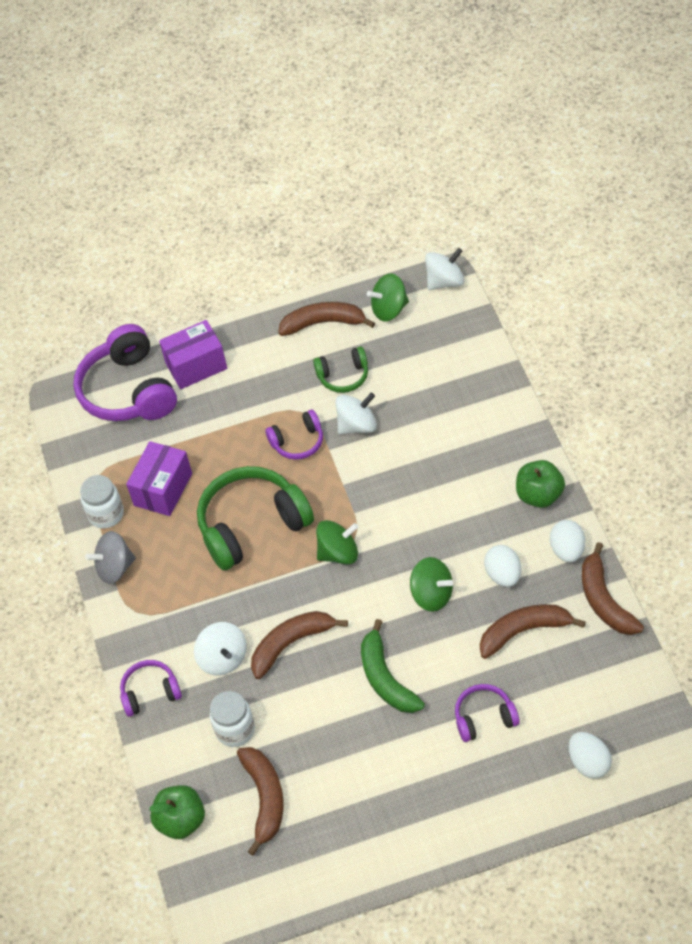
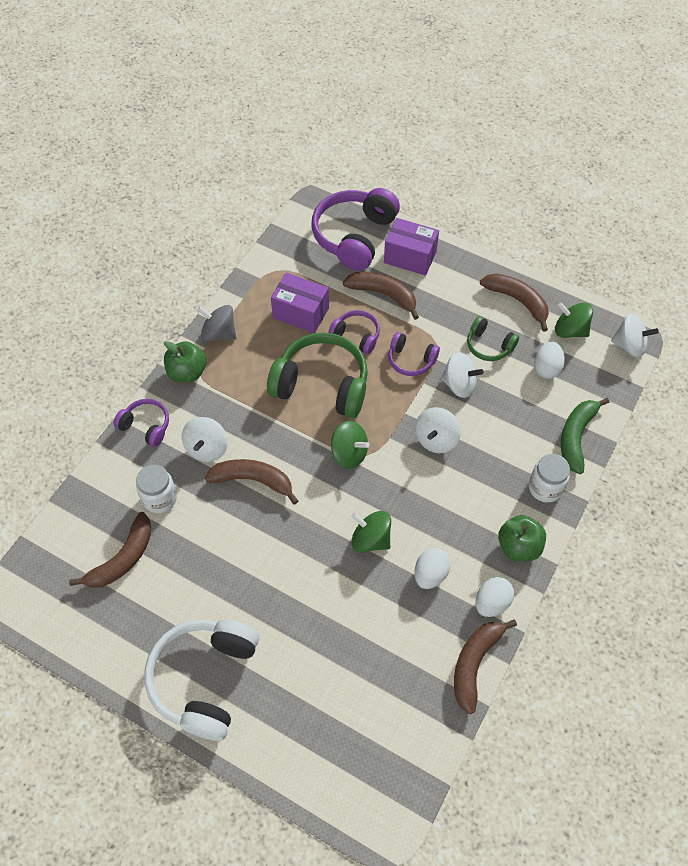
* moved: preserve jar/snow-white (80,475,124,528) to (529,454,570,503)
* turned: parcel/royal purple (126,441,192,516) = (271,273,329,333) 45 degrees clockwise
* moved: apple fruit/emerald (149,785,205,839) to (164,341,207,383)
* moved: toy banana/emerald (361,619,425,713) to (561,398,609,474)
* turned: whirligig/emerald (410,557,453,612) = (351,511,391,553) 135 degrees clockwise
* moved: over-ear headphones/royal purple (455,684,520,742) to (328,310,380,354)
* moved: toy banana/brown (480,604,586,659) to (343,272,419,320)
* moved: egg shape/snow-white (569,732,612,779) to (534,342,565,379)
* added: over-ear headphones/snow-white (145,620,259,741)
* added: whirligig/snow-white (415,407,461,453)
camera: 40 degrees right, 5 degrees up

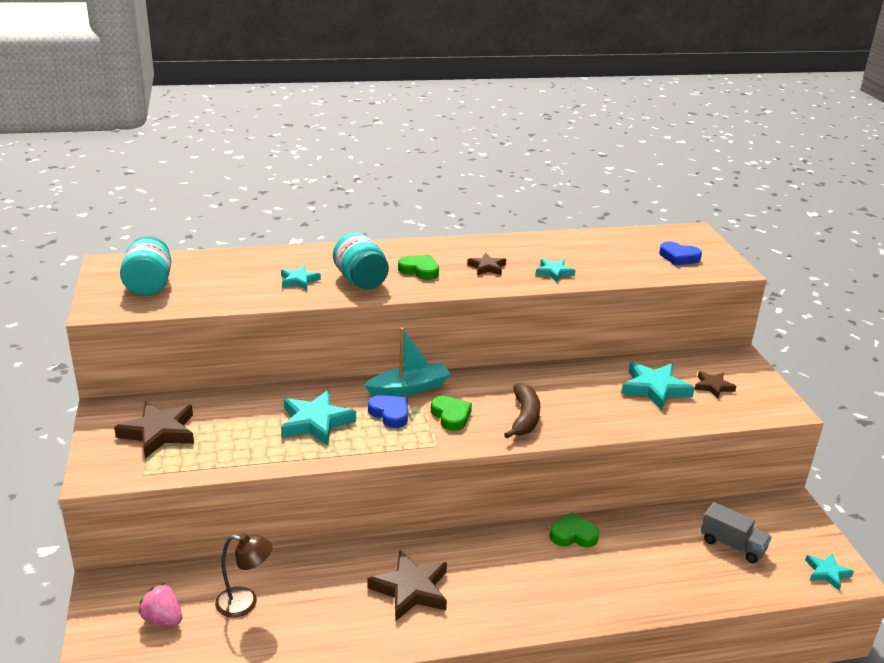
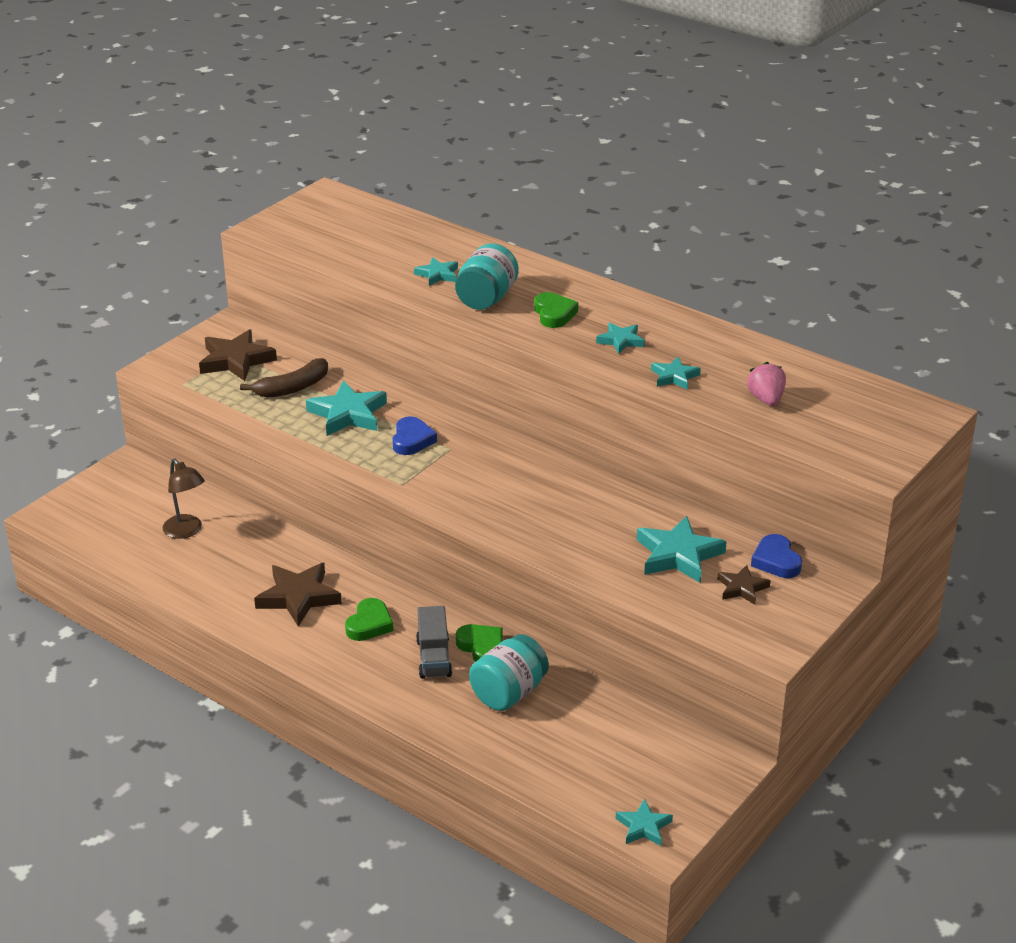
* moved: preserve jar/teal (120,236,171,296) to (469,634,549,711)
* moved: strawberry/rosy (138,583,182,626) to (747,362,786,406)
* removed: toy boat/teal (364,327,451,397)
* moved: heart/emerald (431,396,472,431) to (345,598,394,641)
* recoloured: five-pointed star/brown (467,253,506,275) to five-pointed star/teal (596,323,645,354)
* moved: toy banana/brown (504,383,541,439) to (240,358,328,398)
* moved: heart/royal blue (659,241,702,265) to (751,534,802,578)
* moved: truck/grey (701,502,772,563) to (416,606,452,679)
camera: 50 degrees right, 5 degrees up

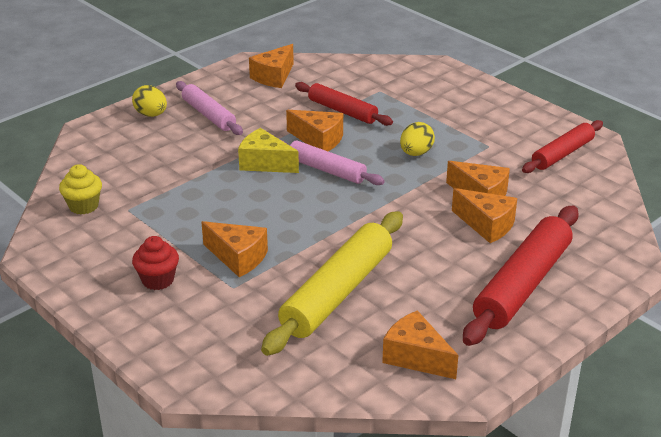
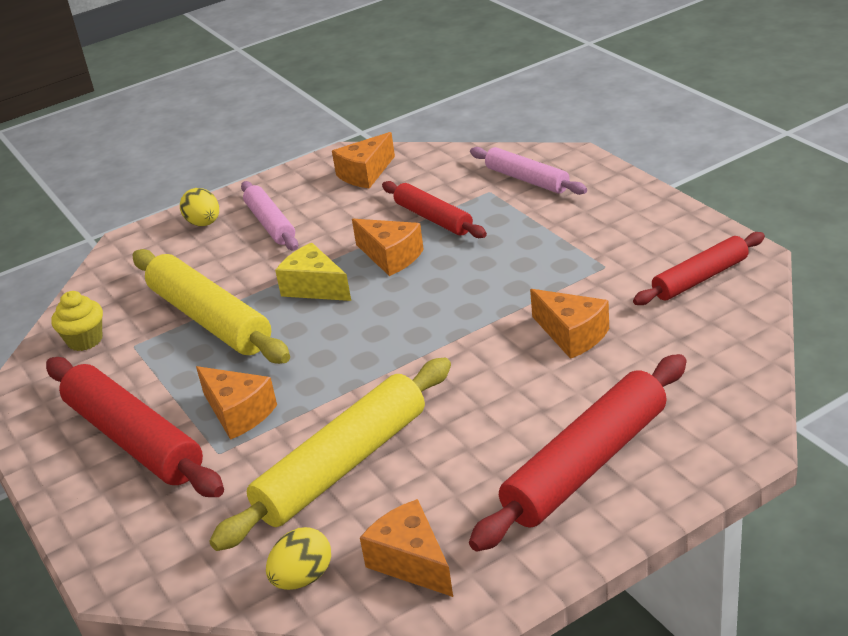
* replaced: fairy cake/red (132,236,179,290) to pastry roller/red (46,357,224,497)
* moved: pastry roller/rosy (280,139,385,185) to (470,147,587,195)
* moved: egg shape/bright yellow (400,122,435,156) to (266,527,331,590)
* removed: cheese wedge/bright orange (452,188,517,243)
* added: pastry roller/bright yellow (132,249,290,364)
camera: 15 degrees right, 0 degrees up

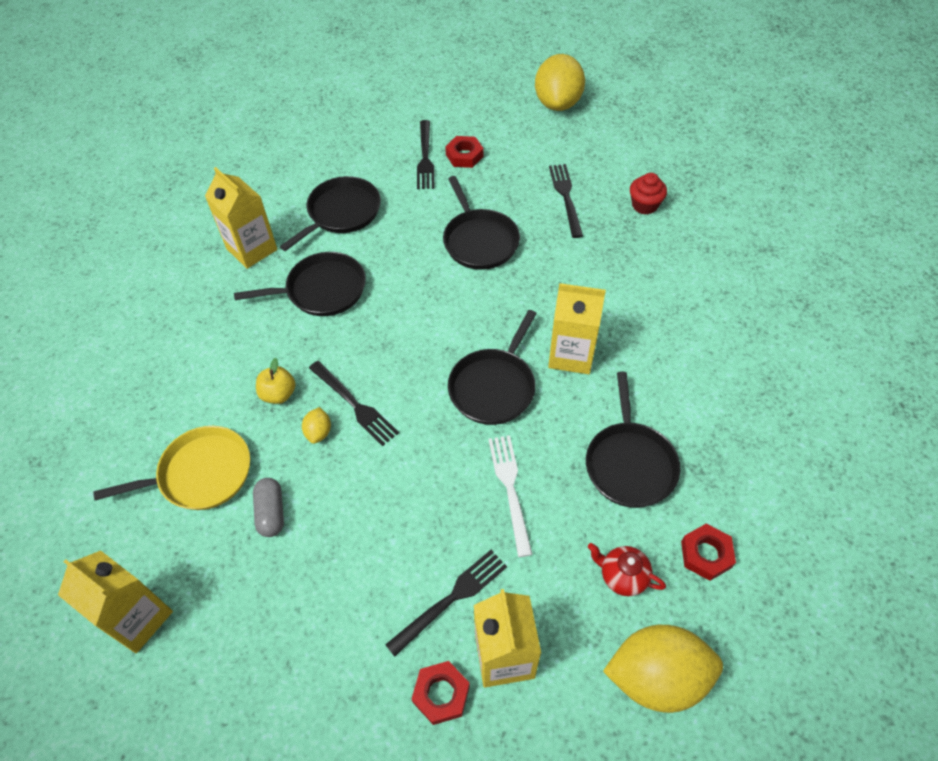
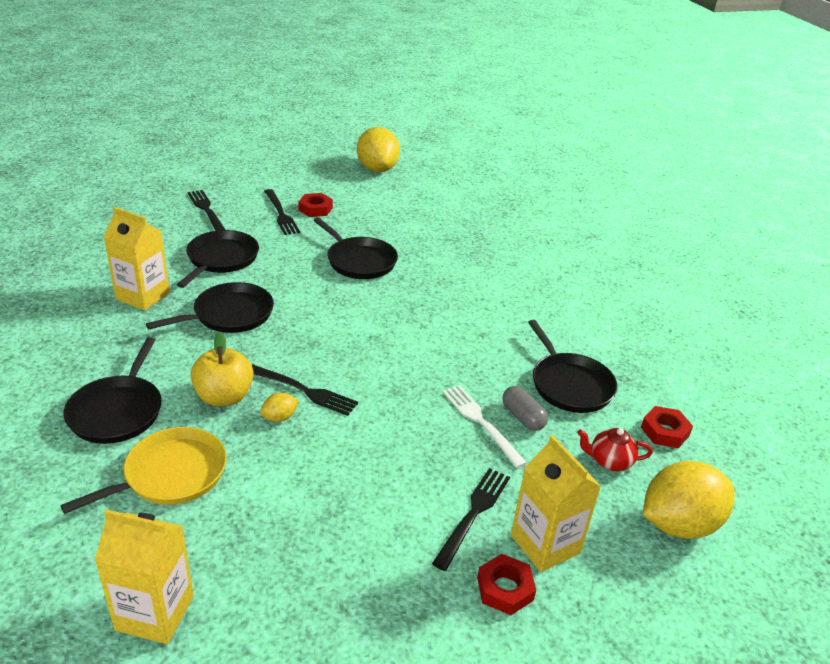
* moved: pill shape/grey (253,478,284,537) to (502,386,548,431)
* resized: apple fruit/bright yellow (256,358,296,404) = (191,332,254,406) x1.53
* turned: citrus fruit/bright yellow (302,407,331,444) = (260,393,299,422) 75 degrees clockwise
* moved: frying pan/jet-black (448,310,537,425) to (64,337,162,444)
* removed: milk carton/bright yellow (548,283,606,374)
* moved: table fork/jet-black (549,164,583,238) to (188,190,226,231)
* removed: fairy cake/red (630,173,667,214)
camera: 25 degrees left, 20 degrees down

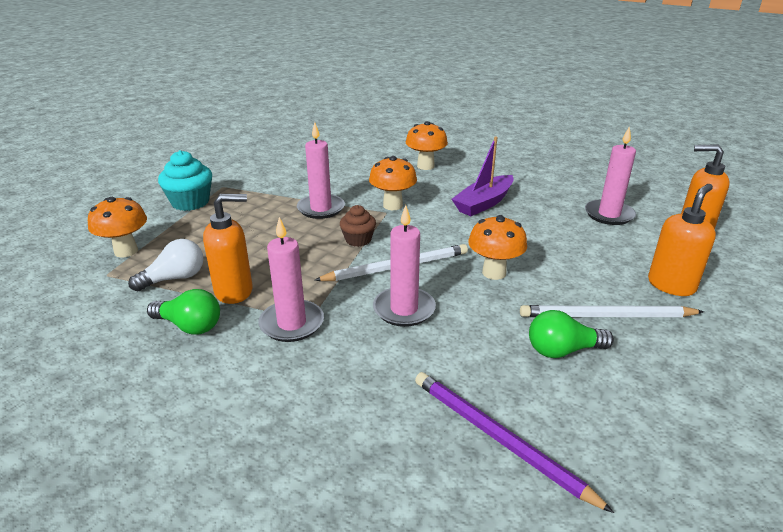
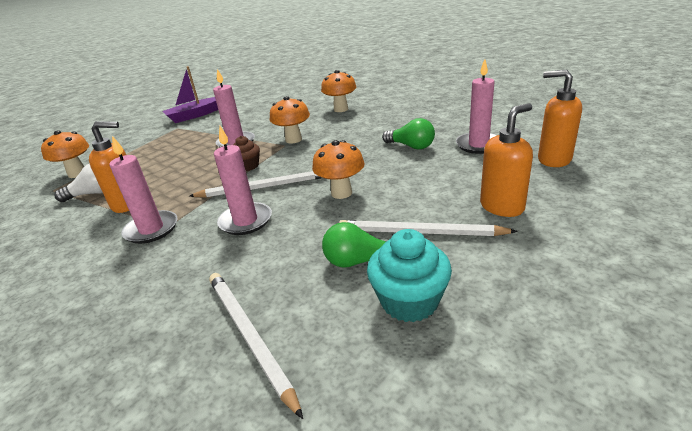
* moved: lightbulb/emerald (147,289,220,335) to (382,118,435,150)
* moved: fairy cake/teal (158,150,212,211) to (367,229,452,322)
* recoloured: wooden pencil/royal purple (415,372,614,513) to wooden pencil/snow-white (209,273,303,419)
* moved: toy boat/royal purple (452,136,514,216) to (162,66,218,123)
camera: 15 degrees right, 0 degrees up

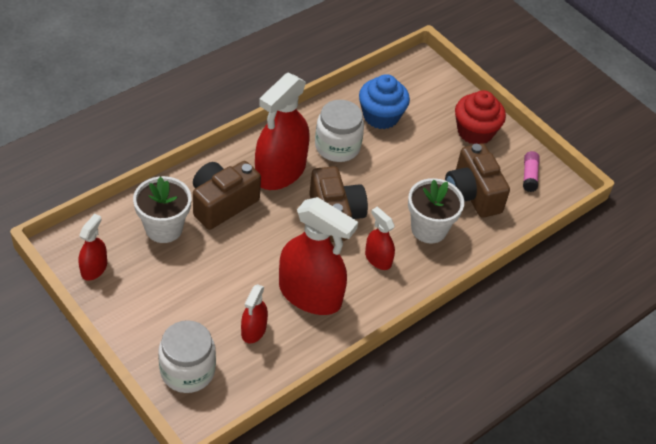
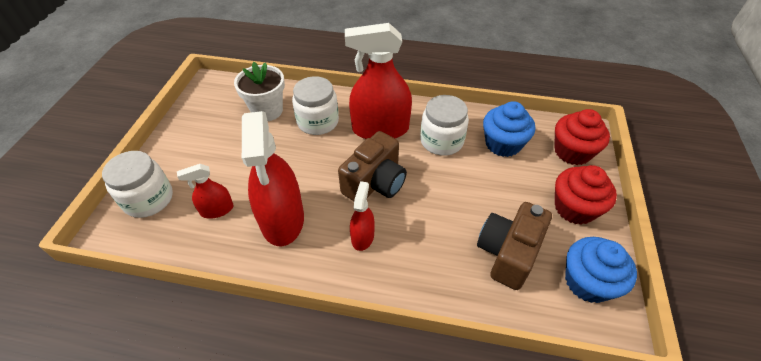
* removed: spray bottle/red (79,214,107,281)
* replaced: compact camera/brown (193,161,261,230) to preserve jar/snow-white (292,76,339,135)
* removed: plant pot/snow-white (408,178,464,244)
* replaced: glue stick/rosy (523,151,540,192) to fairy cake/royal blue (565,237,637,303)
* added: fairy cake/red (554,109,610,165)
camera: 55 degrees right, 0 degrees up

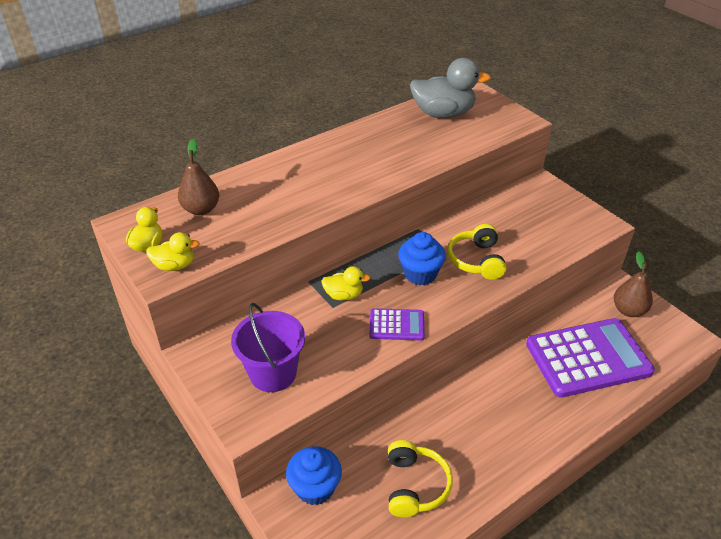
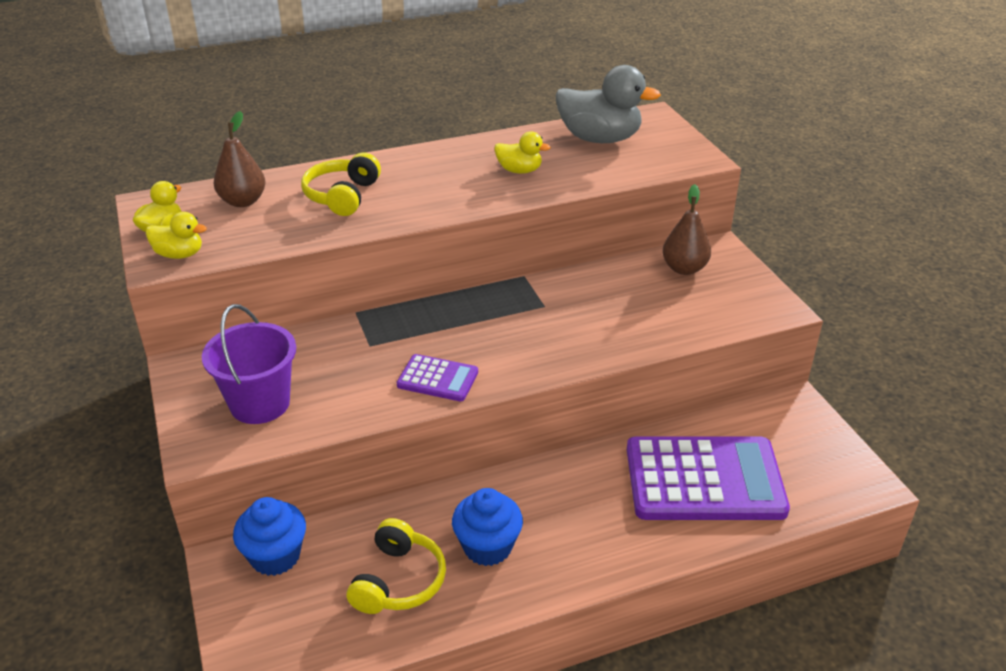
* moved: rubber duck/bright yellow (321,266,370,301) to (495,132,551,174)
* moved: fairy cake/royal blue (398,232,446,285) to (452,488,523,566)
* moved: over-ear headphones/bright yellow (448,224,506,280) to (301,153,381,216)
* moved: pear fruit/brown (614,251,653,317) to (662,184,711,275)
camera: 15 degrees right, 5 degrees down

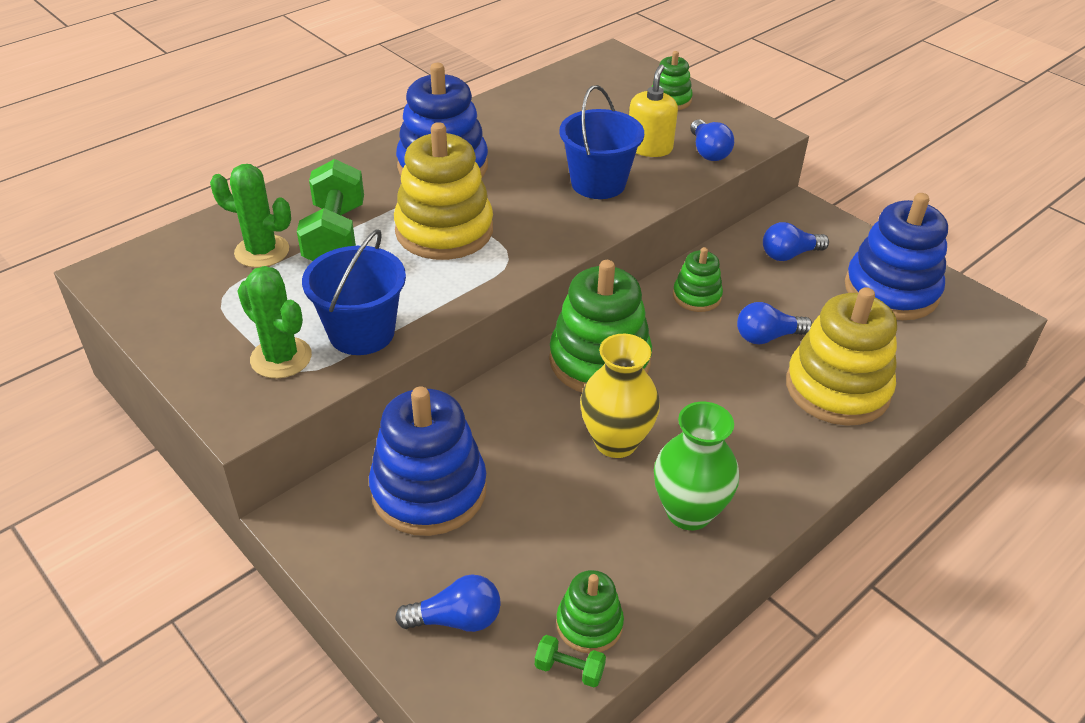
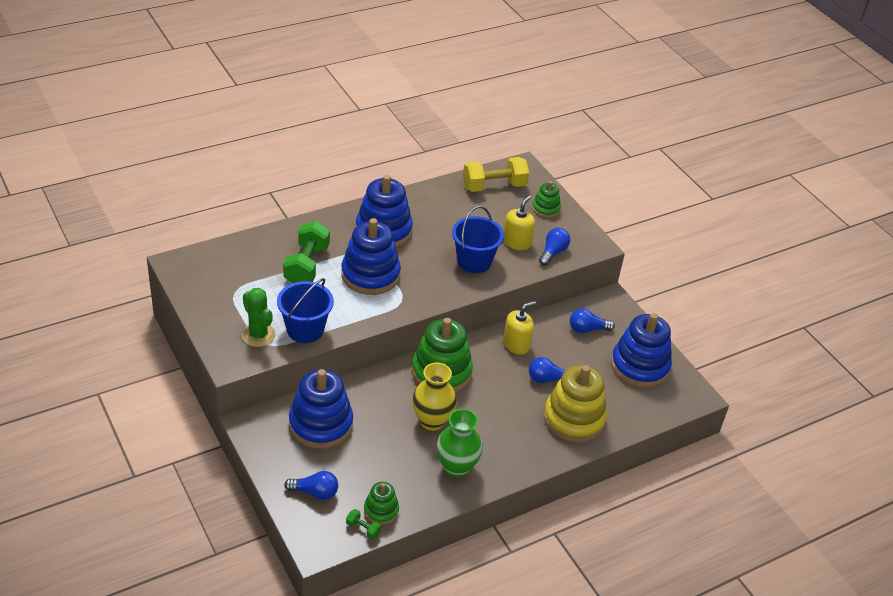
* removed: prickly plant/emerald (210,164,291,268)
* recoloured: stacking toy/bright yellow (394,122,493,260) to stacking toy/royal blue (341,218,401,295)
* replaced: stacking toy/emerald (673,247,723,312) to pump bottle/bright yellow (503,301,536,355)
* turned: lightbulb/royal blue (690,119,734,161) = (539,228,570,265) 150 degrees counterclockwise
* added: free weight/bright yellow (463,157,529,192)
camera: 10 degrees right, 0 degrees up

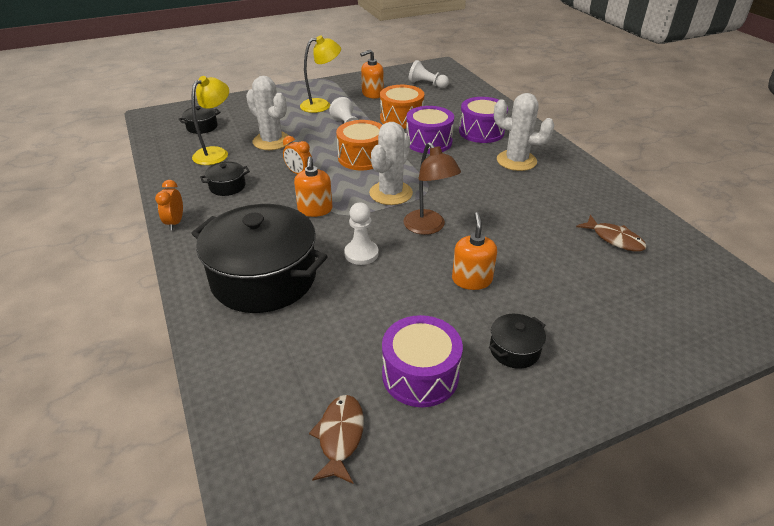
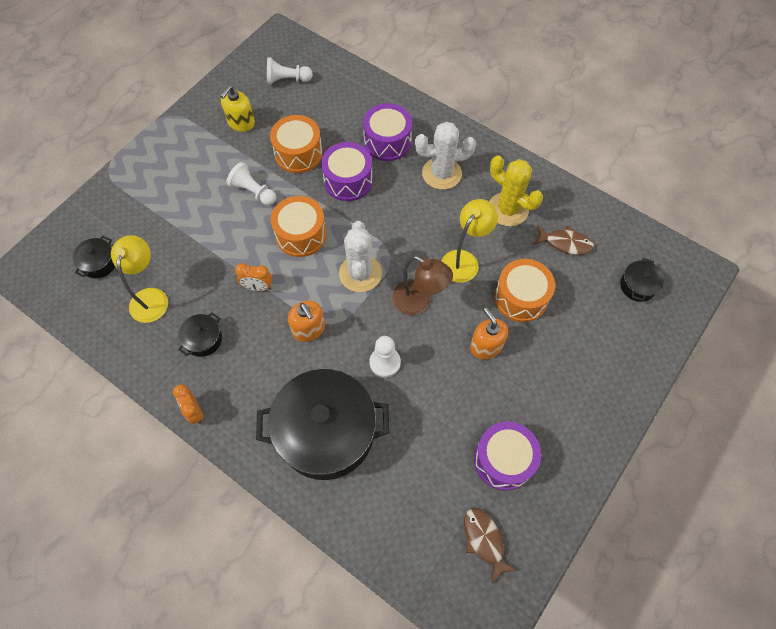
* removed: prickly plant/snow-white (246,76,289,150)
* moved: desk lamp/bright yellow (300,36,341,113) to (442,199,498,283)
* recoloured: pump bottle/bright orange (360,49,384,99) to pump bottle/bright yellow (221,86,255,132)
* moved: pot/jet-black (489,314,546,369) to (620,258,664,302)
* added: prickly plant/bright yellow (489,155,543,226)
* added: snare drum/bright orange (494,259,555,322)
camera: 30 degrees left, 25 degrees up

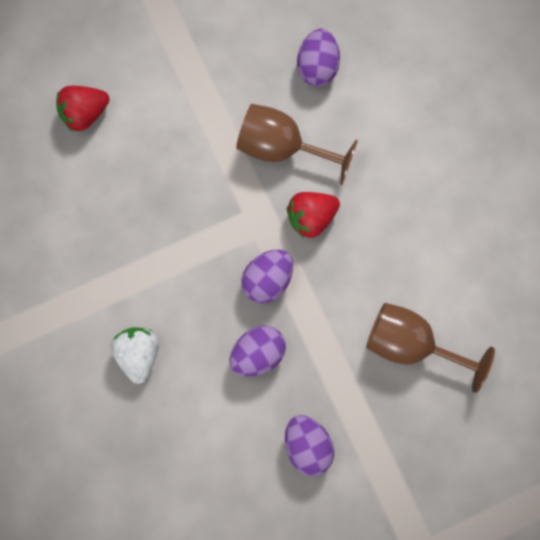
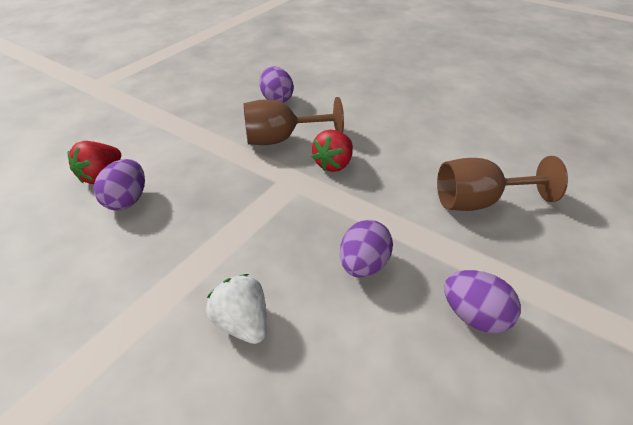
* moved: egg shape/royal purple (241,249,293,303) to (94,159,145,210)
camera: 30 degrees left, 35 degrees down

